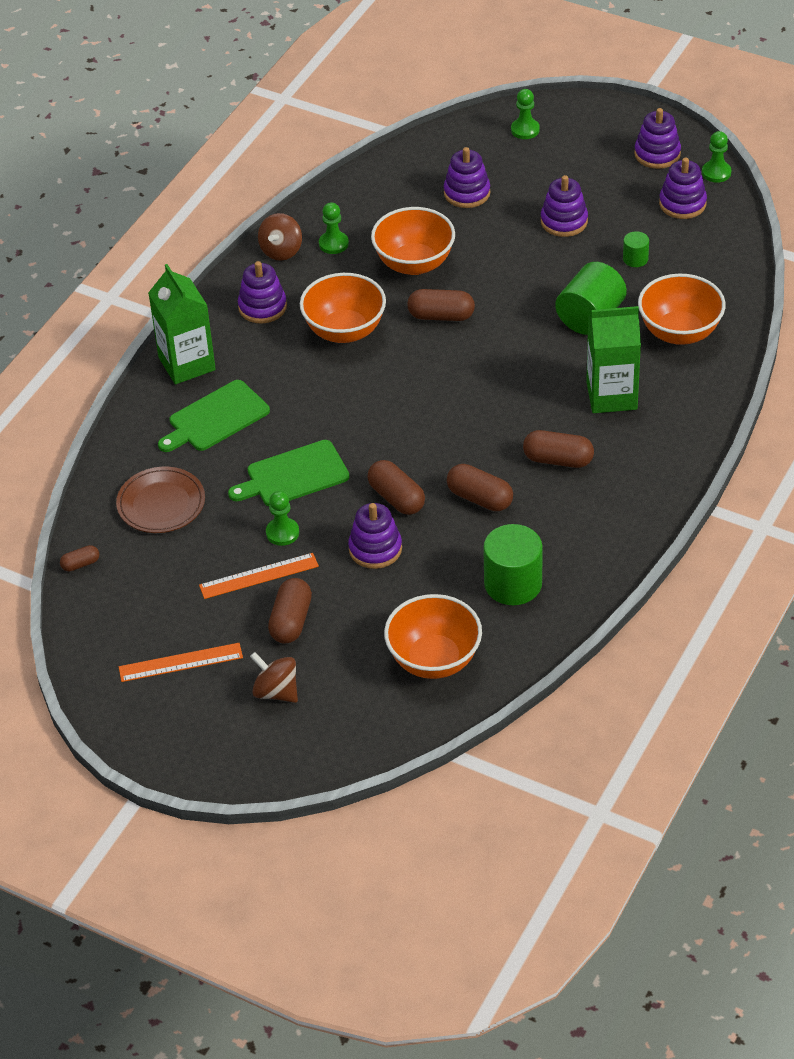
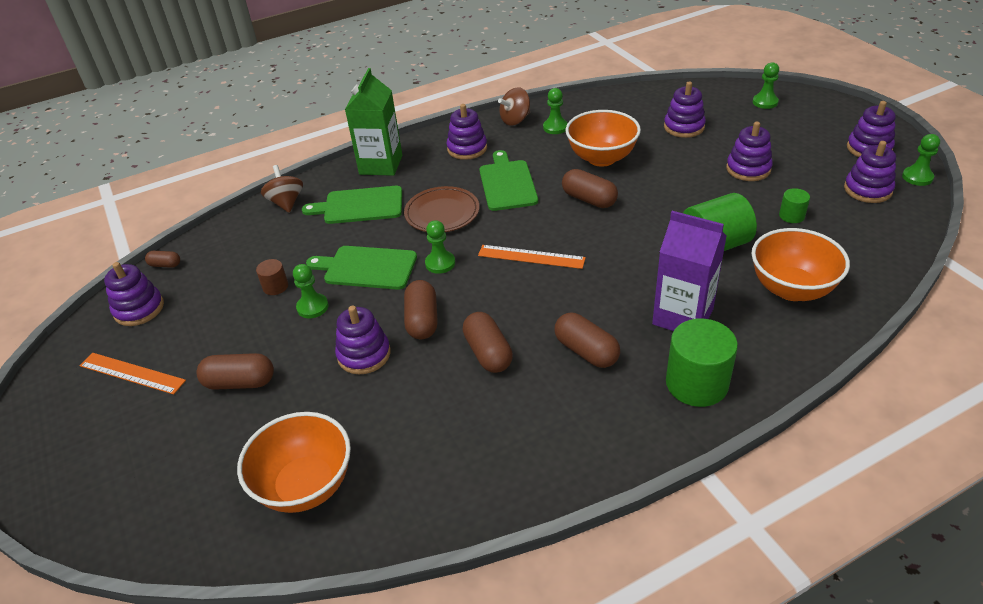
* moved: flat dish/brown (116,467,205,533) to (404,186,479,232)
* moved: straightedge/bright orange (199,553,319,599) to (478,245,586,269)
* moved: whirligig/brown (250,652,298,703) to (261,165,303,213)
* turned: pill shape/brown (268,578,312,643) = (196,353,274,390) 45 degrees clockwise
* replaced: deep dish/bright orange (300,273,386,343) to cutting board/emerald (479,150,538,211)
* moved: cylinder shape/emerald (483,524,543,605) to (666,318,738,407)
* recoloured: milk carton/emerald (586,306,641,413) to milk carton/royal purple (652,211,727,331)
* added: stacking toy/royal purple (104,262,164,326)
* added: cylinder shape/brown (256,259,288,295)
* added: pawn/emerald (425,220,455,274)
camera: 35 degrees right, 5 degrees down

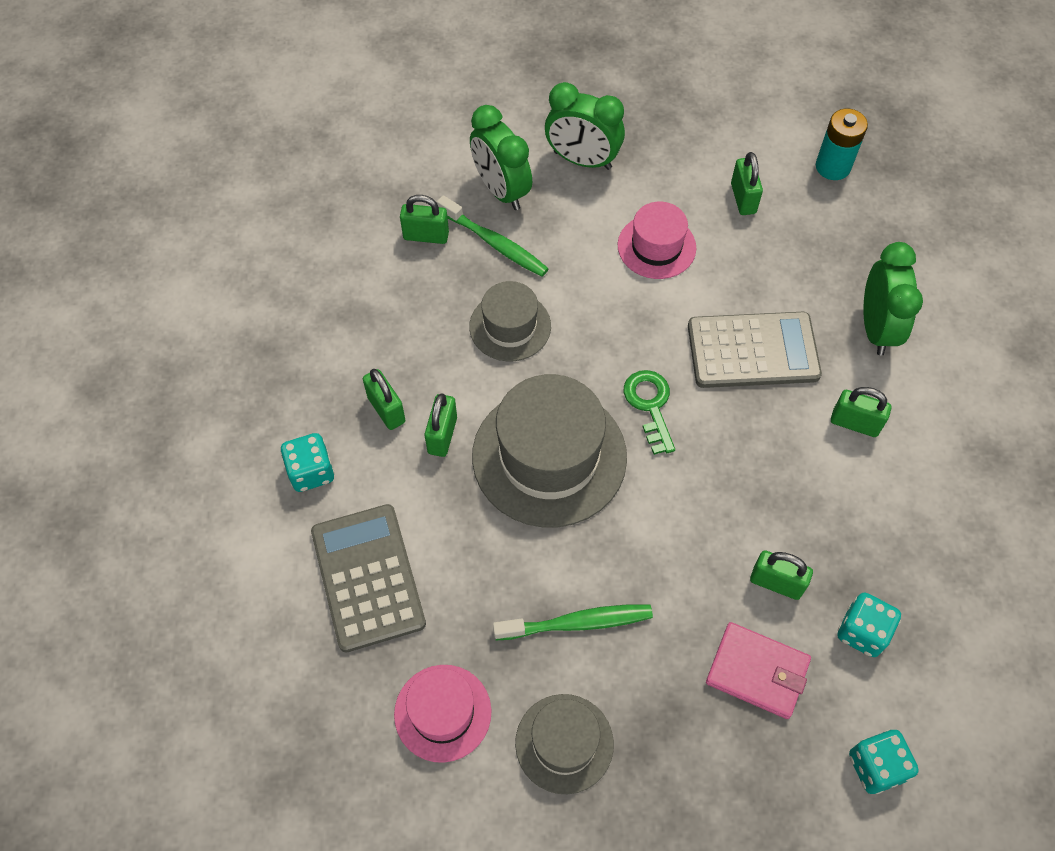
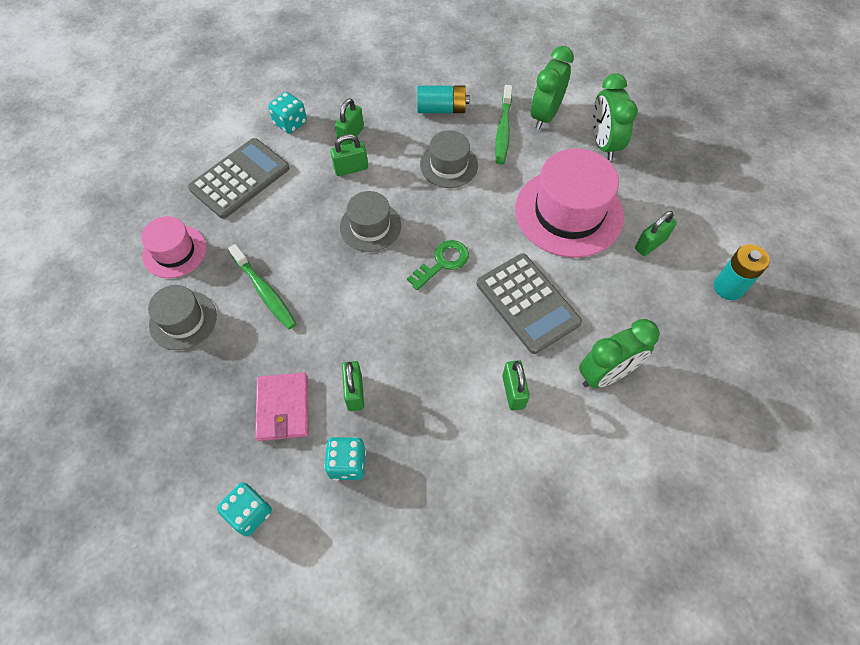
* removed: padlock/emerald (400,195,449,244)
* resized: tall hat/grey (472,374,627,528) = (340,191,401,252) x0.56
* resized: tall hat/rosy (618,202,696,279) = (515,148,624,258) x1.78
* added: battery/teal (417,86,469,113)
camera: 60 degrees right, 0 degrees up

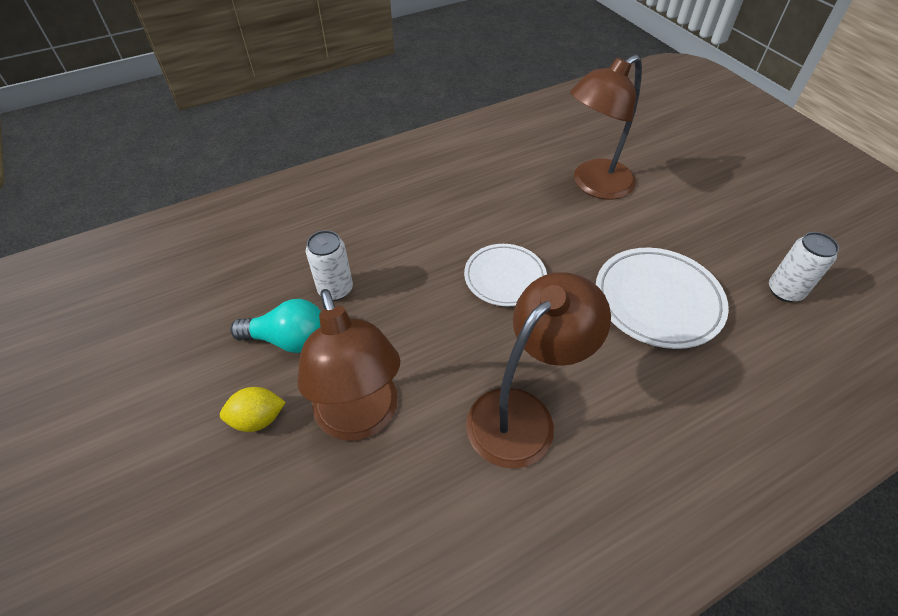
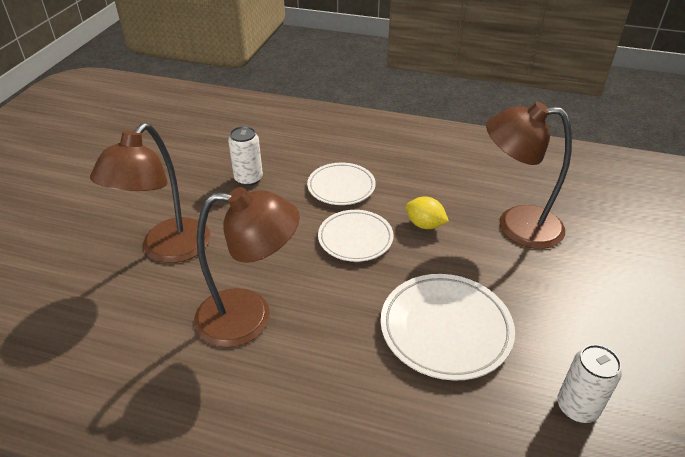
* moved: citrus fruit/bright yellow (220,387,286,432) to (406,197,449,229)
* removed: lightbulb/teal (230,299,321,353)
* added: flat dish/snow-white (307,163,376,205)
camera: 45 degrees right, 10 degrees down

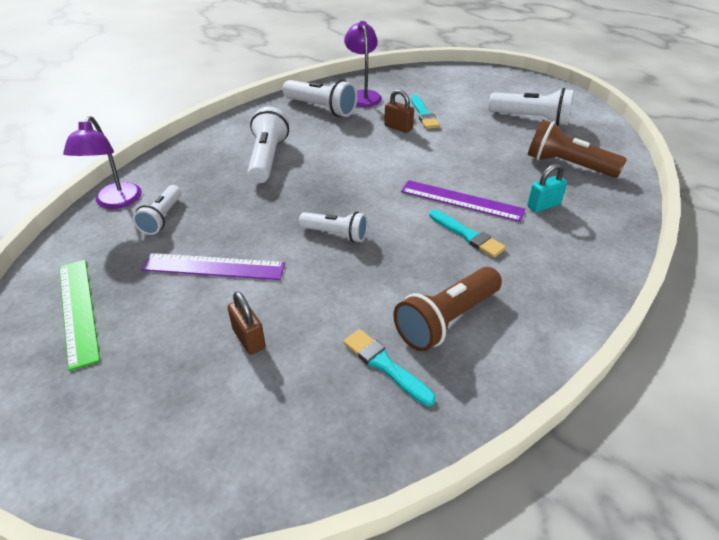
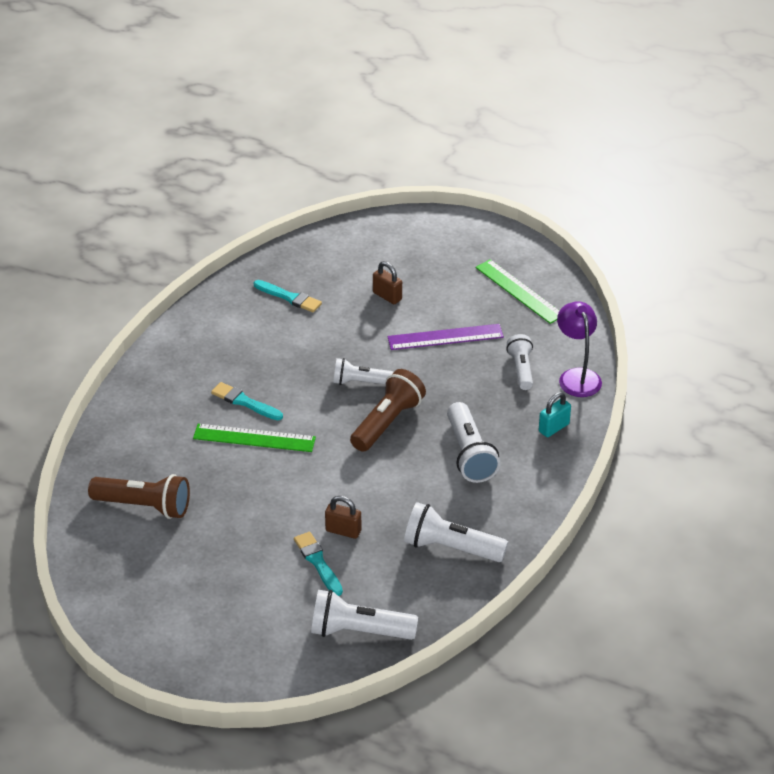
* removed: desk lamp/royal purple (344,21,382,107)
* moved: pocket torch/brown (393,267,502,351) to (350,369,426,452)
* recoloured: straightedge/royal purple (401,180,525,222) to straightedge/emerald (193,424,316,452)
* moved: pocket torch/snow-white (489,88,574,126) to (311,590,418,640)
* moved: padlock/teal (527,164,567,212) to (539,392,571,437)
camera: 165 degrees right, 0 degrees up

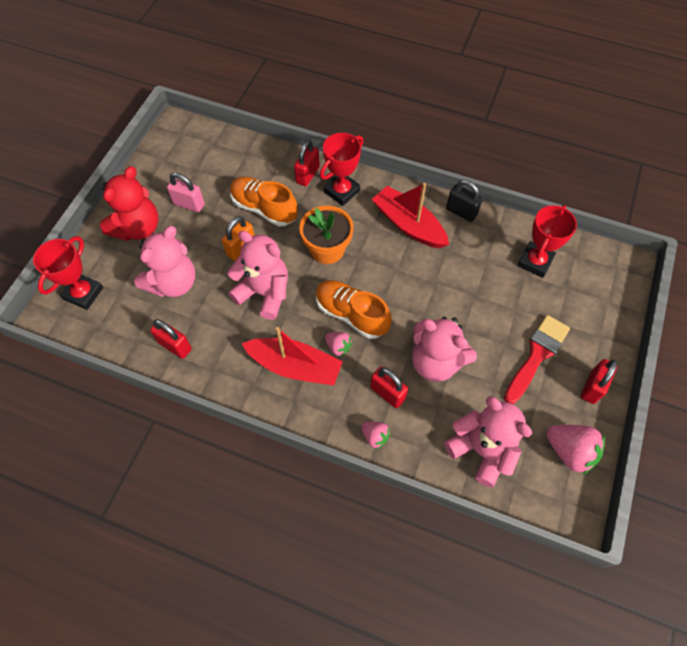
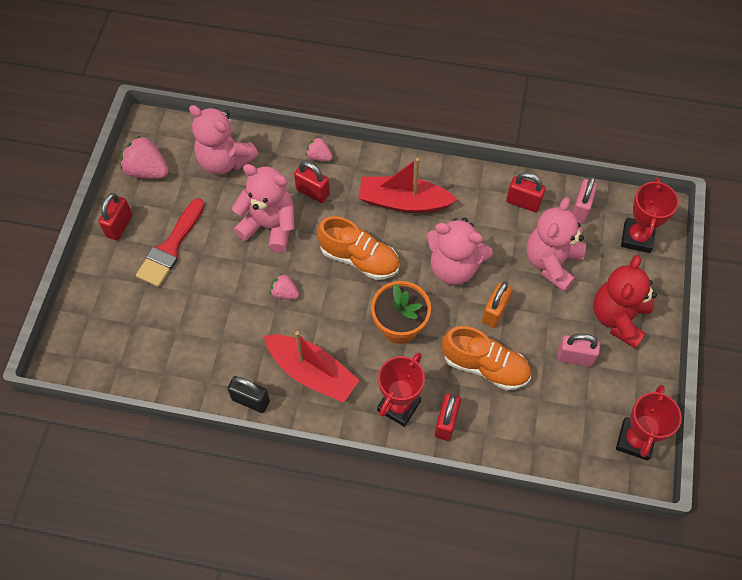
* moved: strawberry/rosy (325,332,353,357) to (270,274,299,299)
* moved: award cup/red (517,205,577,278) to (616,385,682,461)
* added: padlock/rosy (572,176,598,224)
camera: 170 degrees right, 0 degrees up

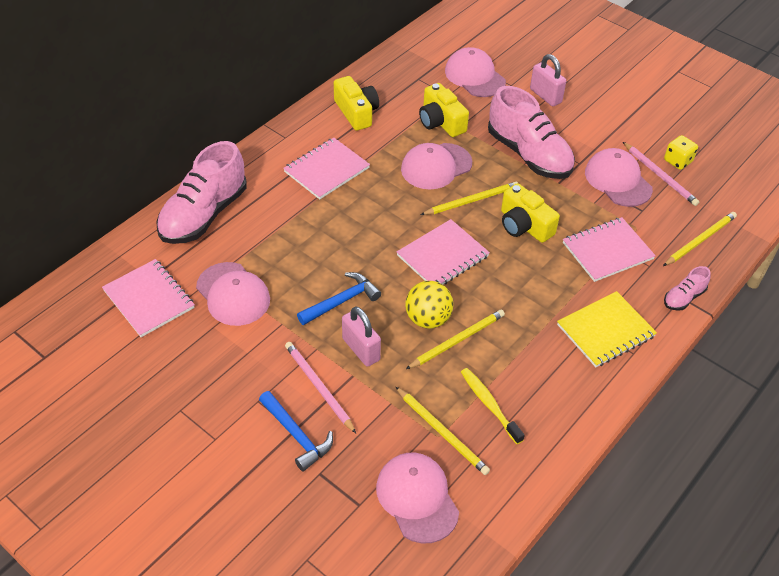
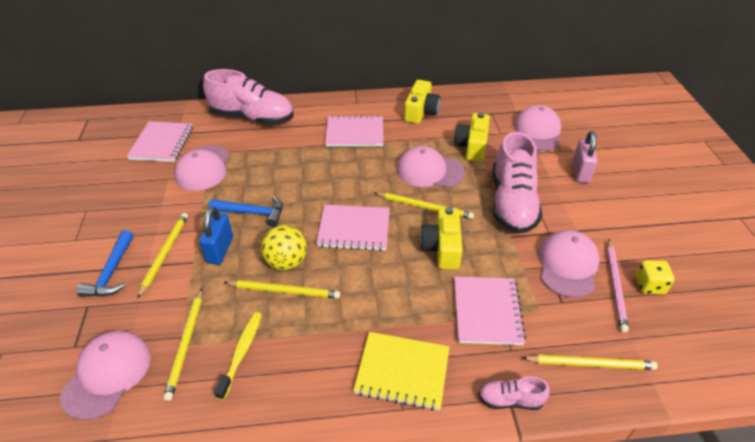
* turned: sneaker/rosy (156,141,247,244) = (203,69,294,125) 150 degrees counterclockwise
* recoloured: wooden pencil/rosy (285,342,356,433) to wooden pencil/bright yellow (137,213,188,299)
* recoloured: padlock/rosy (342,306,381,367) to padlock/royal blue (199,207,233,265)
* turned: notebook/rosy (563,217,656,282) = (454,276,526,345) 75 degrees clockwise
camera: 45 degrees right, 5 degrees down

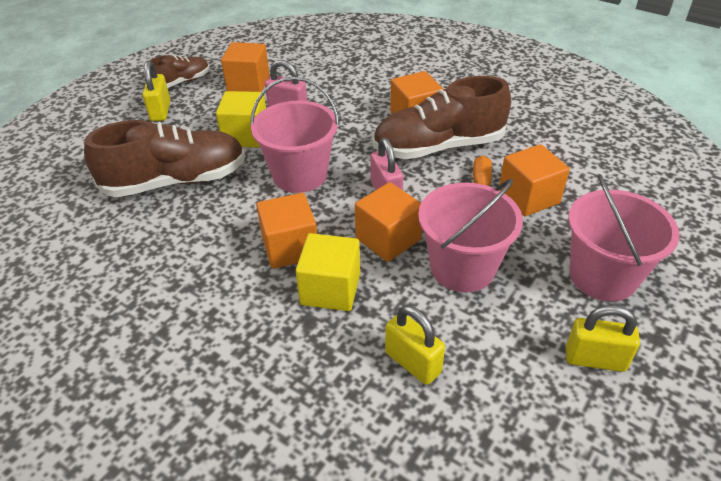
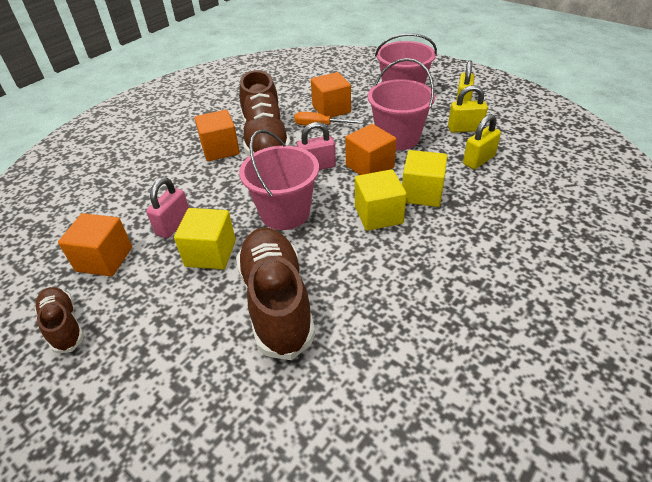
* moved: padlock/bright yellow (142,61,170,121) to (448,85,488,133)
* recoloured: cube/bright orange (256,193,317,269) to cube/bright yellow (355,169,407,231)
camera: 85 degrees left, 0 degrees up

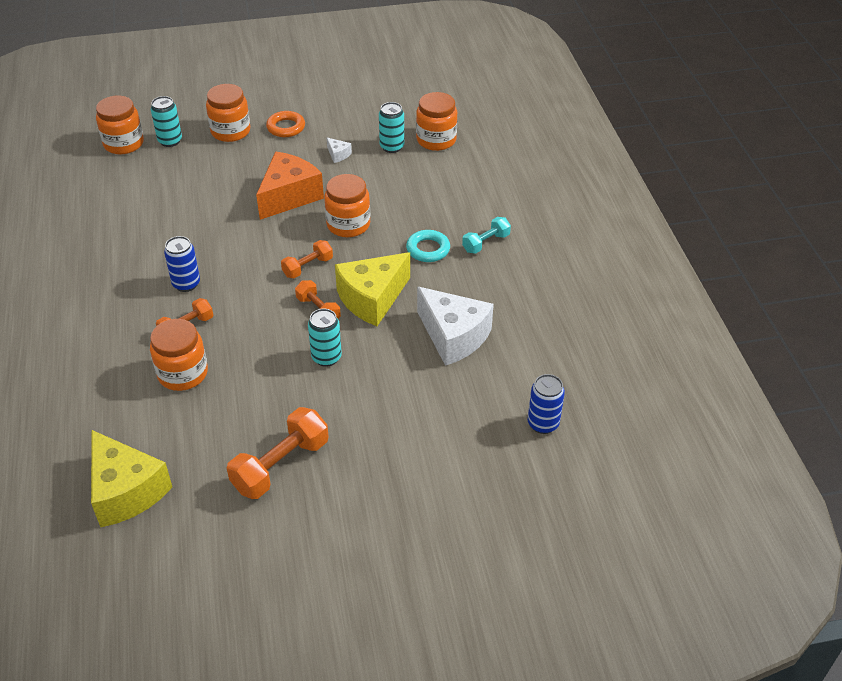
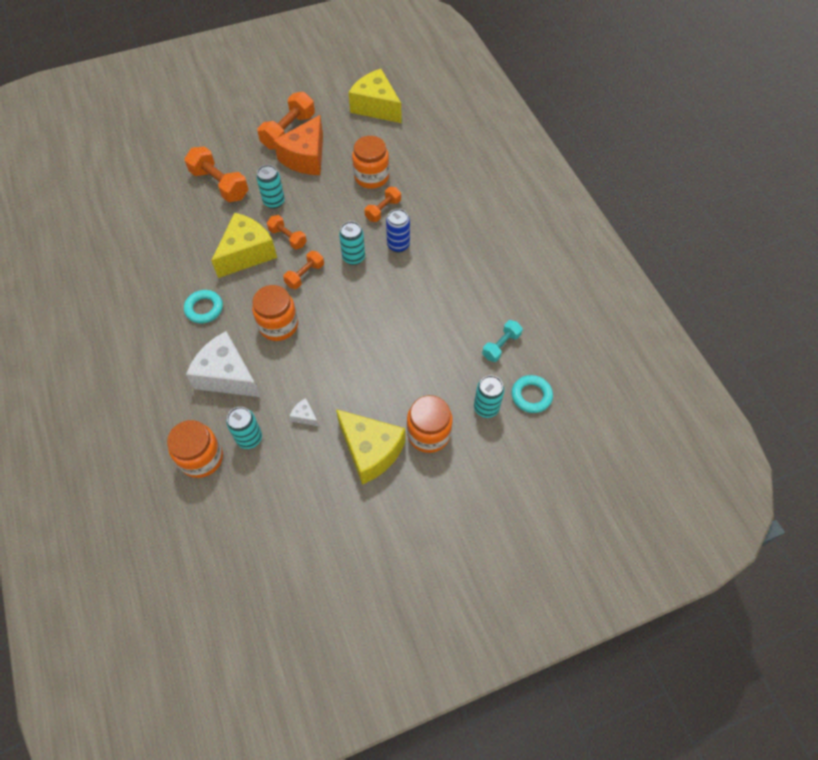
* replaced: preserve jar/bright orange (96,96,144,154) to torus/teal (511,375,553,413)
* moved: cheese wedge/bright orange (256,152,324,220) to (273,115,323,175)
* replaced: torus/bright orange (266,111,305,137) to cheese wedge/bright yellow (336,409,405,485)
* moved: cheese wedge/snow-white (417,287,494,366) to (186,331,261,397)
* moved: free weight/teal (462,217,511,254) to (482,320,523,362)
* removed: can/royal blue (528,374,565,434)
* added: free weight/bright orange (184,146,248,202)
* added: can/teal (339,221,365,265)
camera: 170 degrees right, 15 degrees up

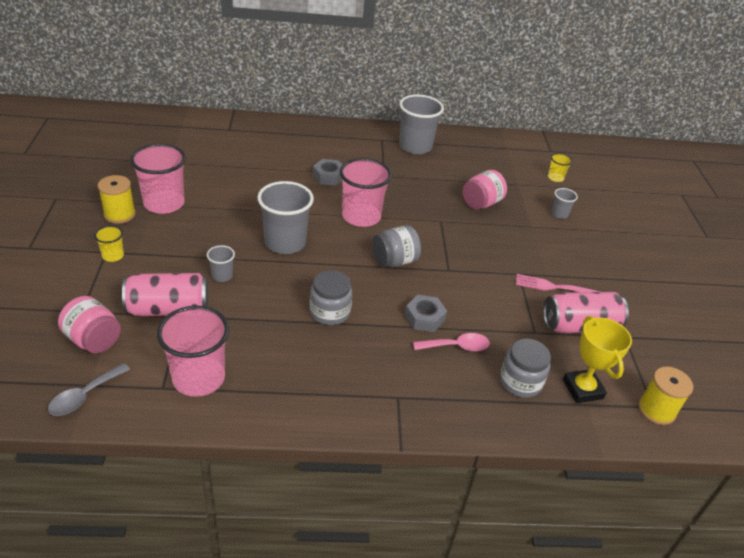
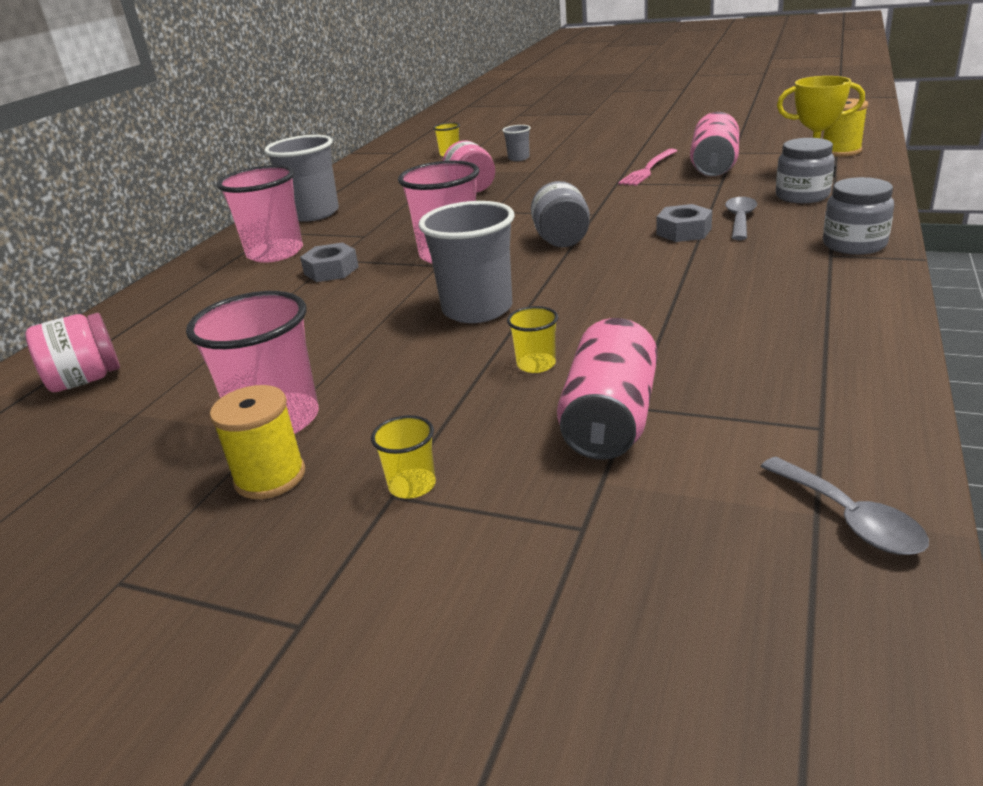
* moved: preserve jar/rosy (58,296,121,353) to (25,313,120,392)
* moved: cup/rosy (157,306,229,397) to (217,165,303,263)
* recoloured: cup/grey (207,245,235,282) to cup/bright yellow (507,306,558,373)
* moved: preserve jar/grey (310,270,352,325) to (823,177,894,255)
* recoloured: teaspoon/rosy (413,333,490,351) to teaspoon/grey (725,197,757,240)
camera: 60 degrees left, 10 degrees down

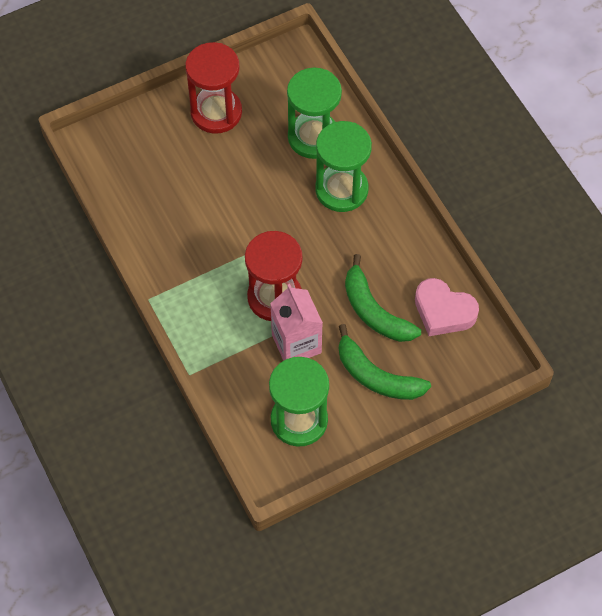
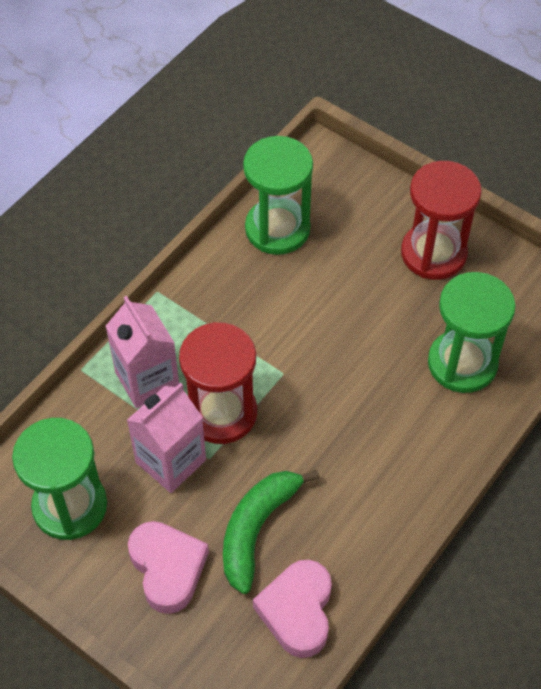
* moved: sandglass/emerald (315,121,372,212) to (243,136,313,255)
* replaced: toy banana/emerald (339,324,431,400) to heart/rosy (128,521,209,614)
* added: milk carton/rosy (105,296,179,408)
camera: 65 degrees right, 5 degrees down

